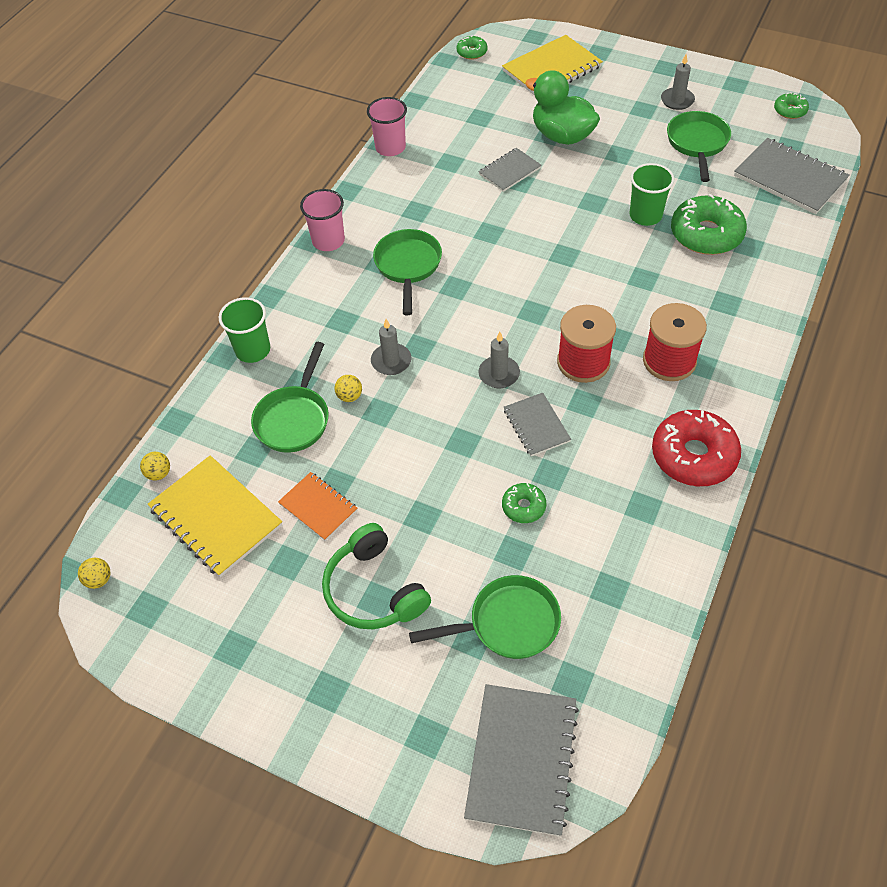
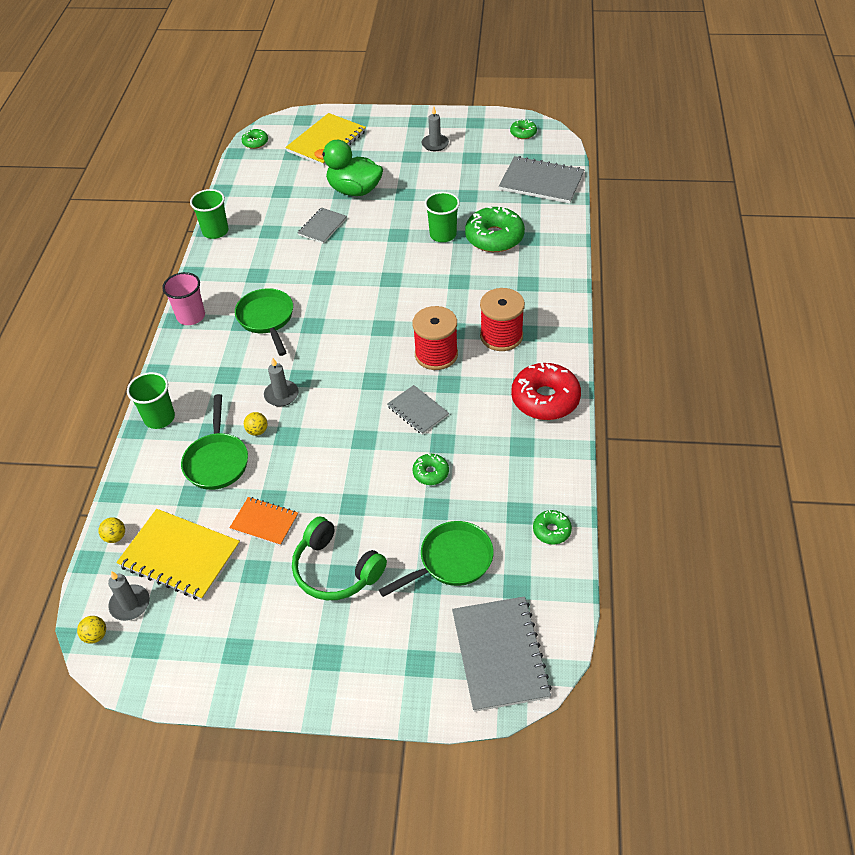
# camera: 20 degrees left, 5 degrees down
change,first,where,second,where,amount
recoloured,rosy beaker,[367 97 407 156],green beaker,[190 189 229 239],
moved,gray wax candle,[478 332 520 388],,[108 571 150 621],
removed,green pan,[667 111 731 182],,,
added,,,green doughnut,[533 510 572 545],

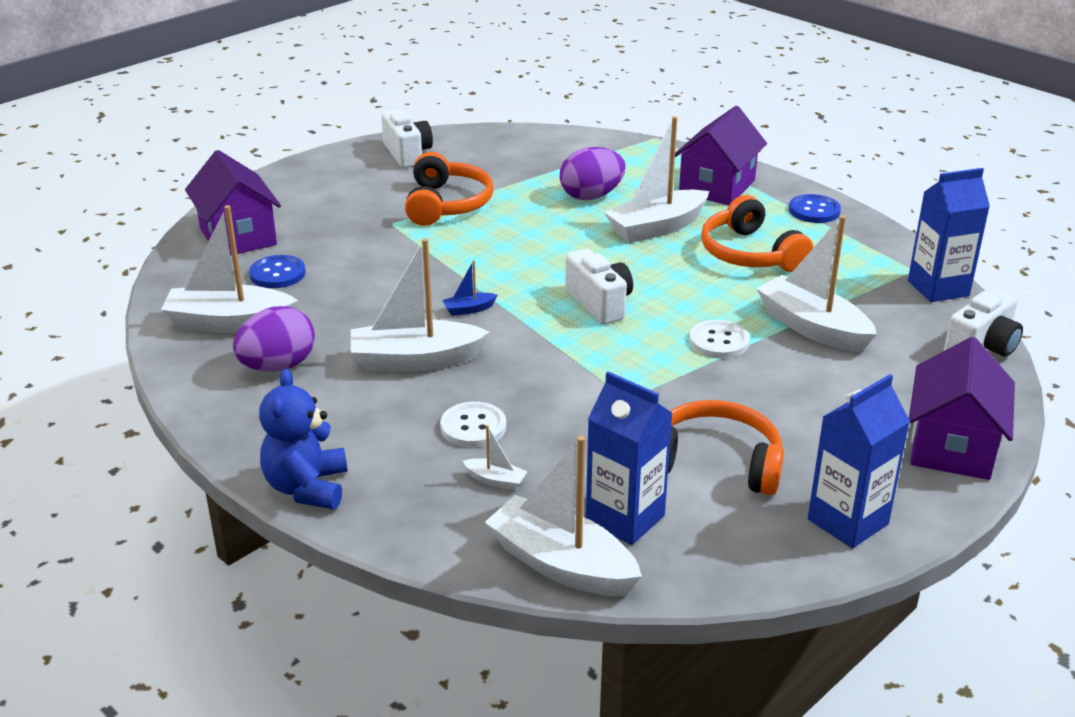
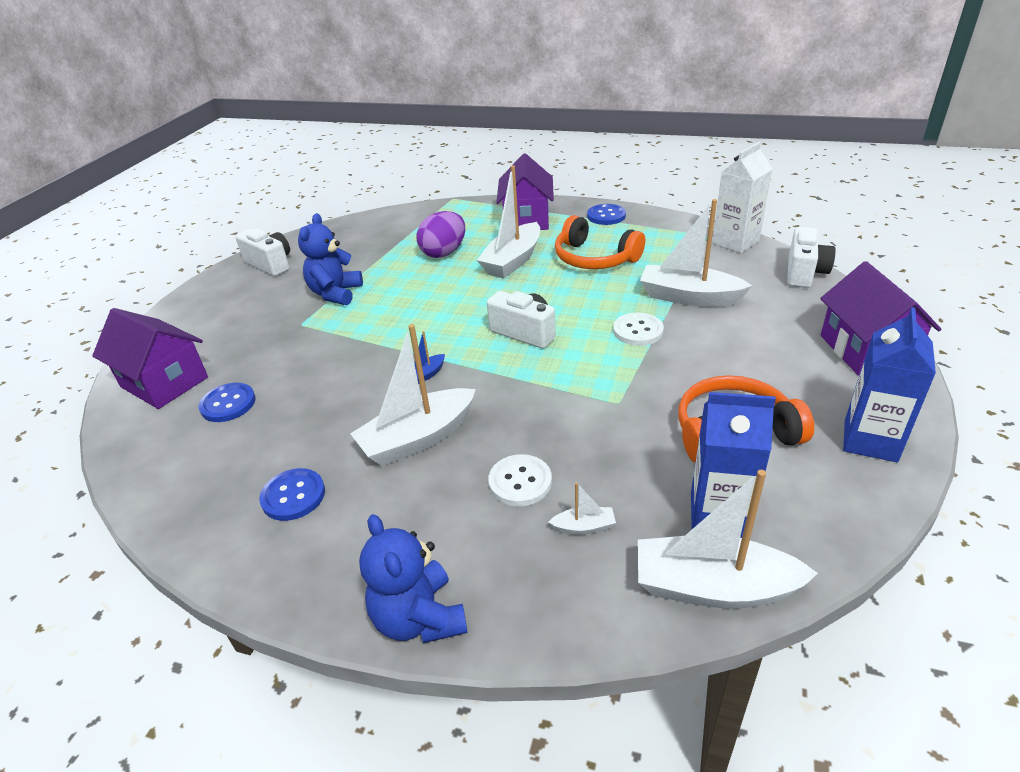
# camera: 25 degrees left, 5 degrees up
change,first,where,second,where,amount
removed,snow-white toy boat,[161 205 298 333],,,
replaced,purple egg shape,[233 306 315 372],cobalt shirt button,[259 468 325 521],
replaced,orange headphones,[405 152 494 226],cobalt teddy bear,[298 213 363 305],
recoloured,cobalt milk carton,[908 168 990 302],snow-white milk carton,[712 142 772 253],

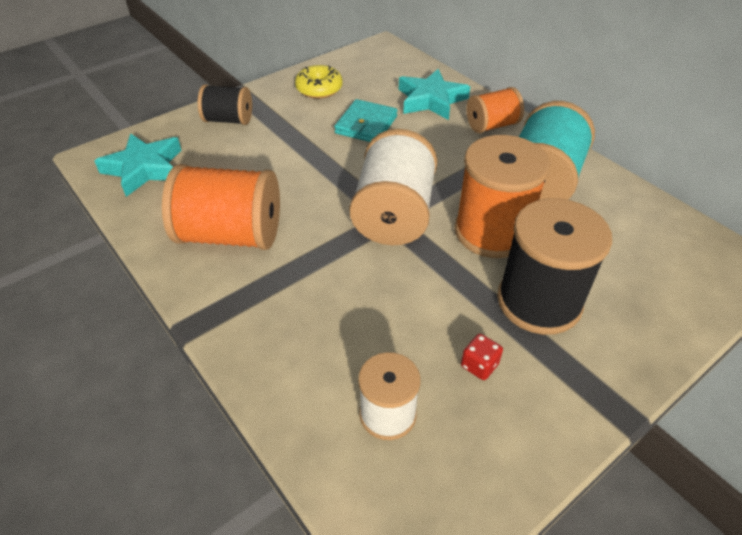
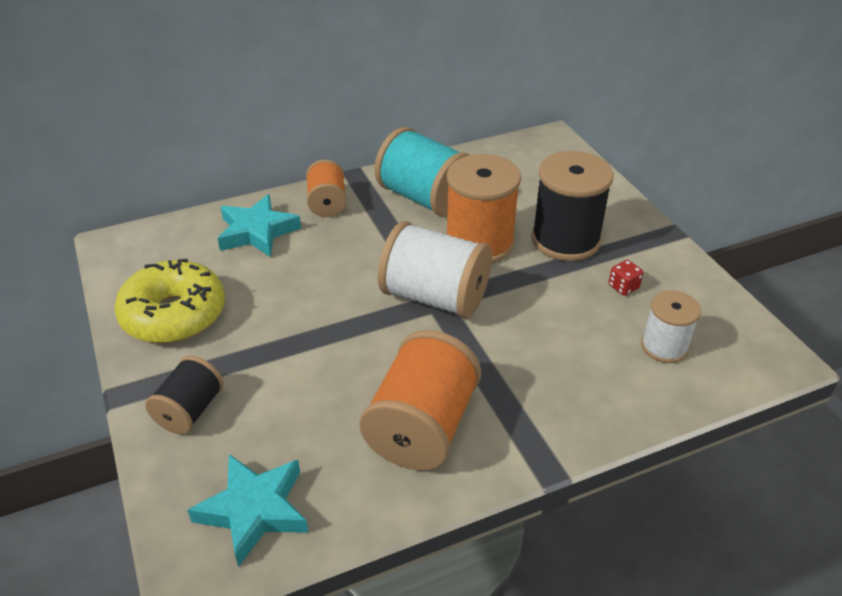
# camera: 75 degrees left, 5 degrees down
change,first,where,second,where,amount
resized,golden doughnut,[295 65 343 99],,[115 259 225 343],x1.68
removed,teal wallet,[334 99 397 142],,,

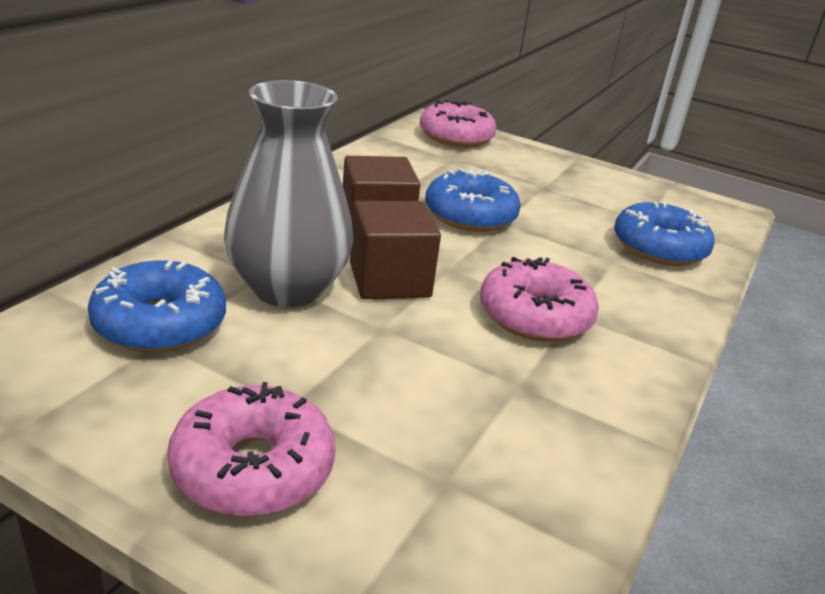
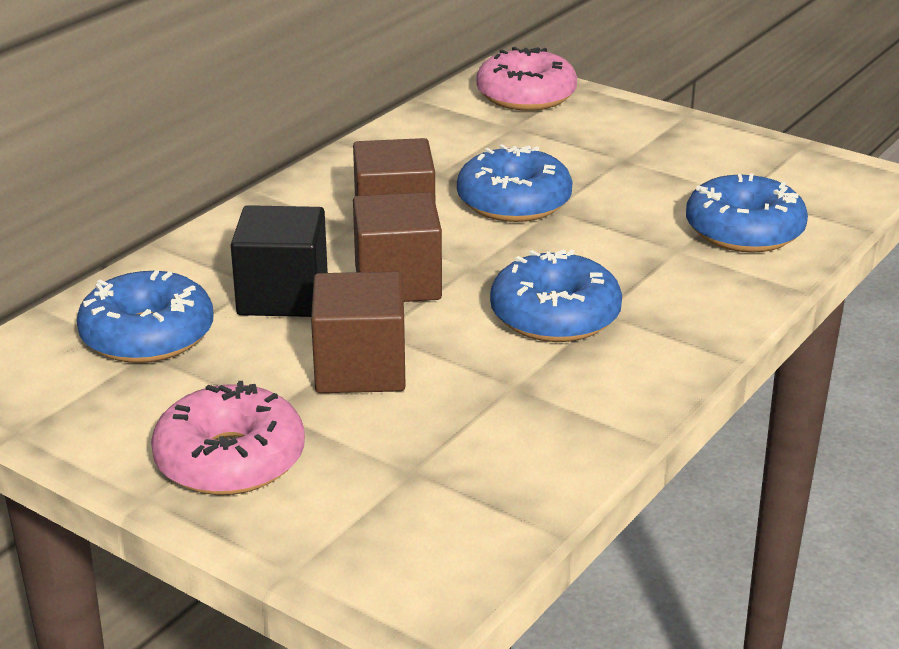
# camera: 10 degrees right, 0 degrees up
change,first,where,second,where,amount
replaced,gray vase,[224 80 353 307],jet-black solid cube,[231 205 328 317],
recoloured,rosy doughnut,[480 257 599 342],cobalt doughnut,[490 250 622 342],
added,,,russet solid cube,[311 272 406 393],

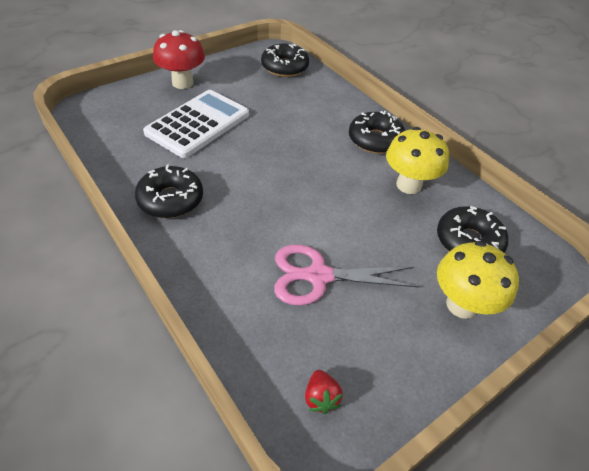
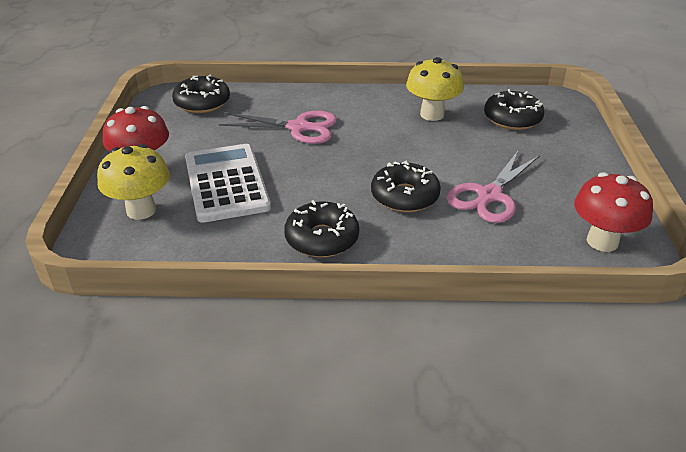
# camera: 50 degrees left, 10 degrees down
change,first,where,second,where,amount
replaced,crimson berry,[305 370 343 414],crimson toadstool,[574 172 653 252],
moved,jet-black doughnut,[349 111 405 154],,[371 161 441 212],
moved,golden toadstool,[437 241 519 319],,[97 144 170 220],
added,,,rosy scissors,[219 111 337 144],

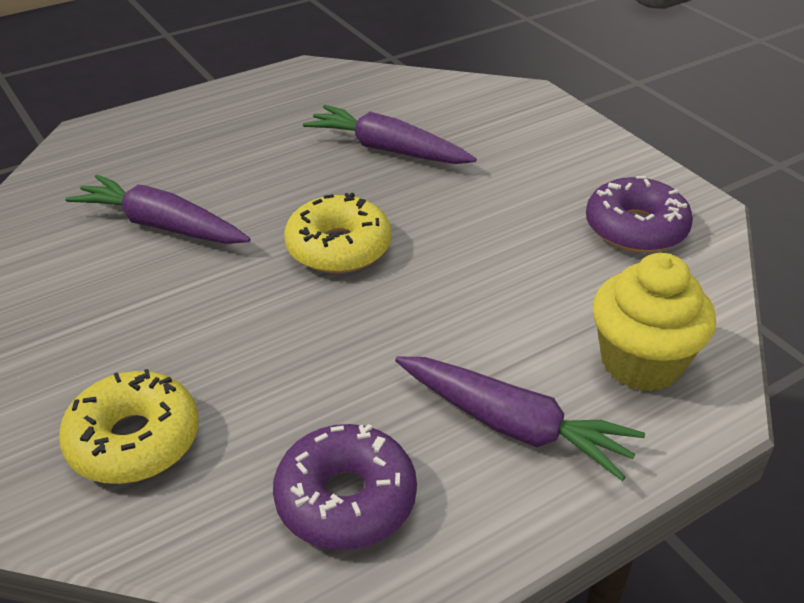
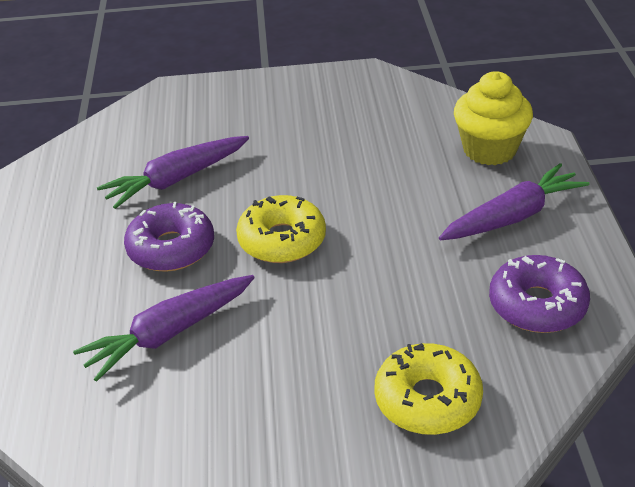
# camera: 60 degrees left, 0 degrees up
change,first,where,second,where,amount
moved,purple doughnut,[586 176 693 253],,[124 202 214 272],

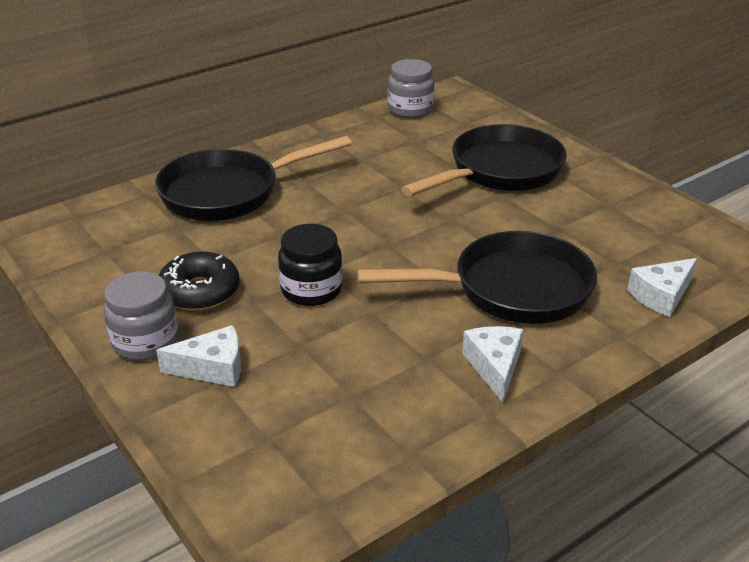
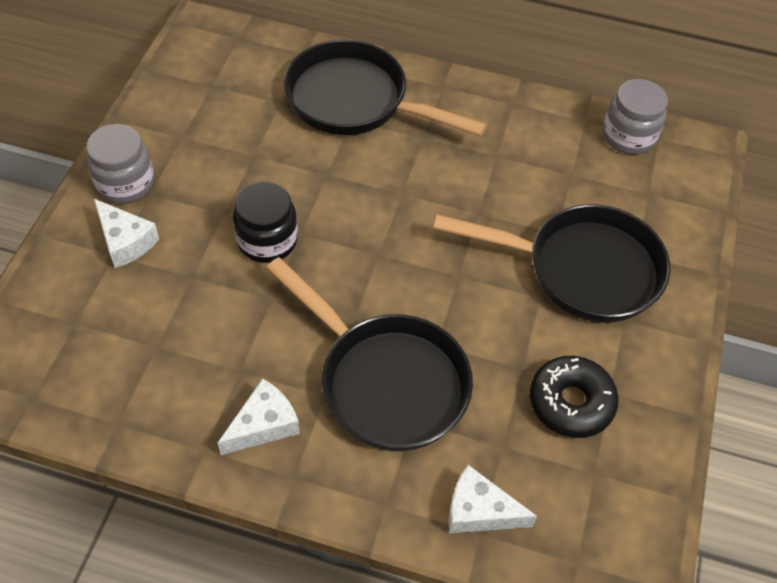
# camera: 50 degrees right, 20 degrees up
change,first,where,second,where,amount
moved,jet-black doughnut,[159 252 239 311],,[529 356 619 438],

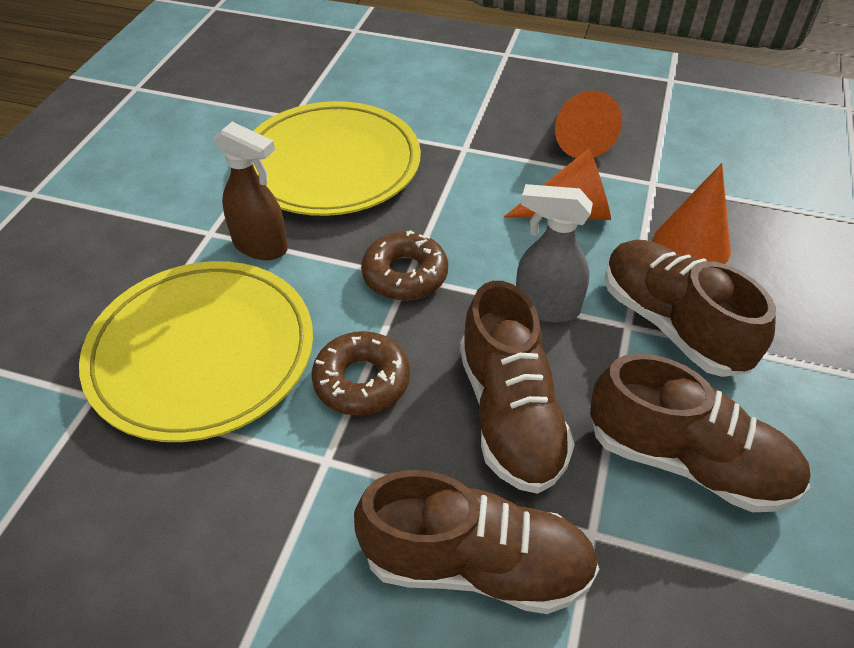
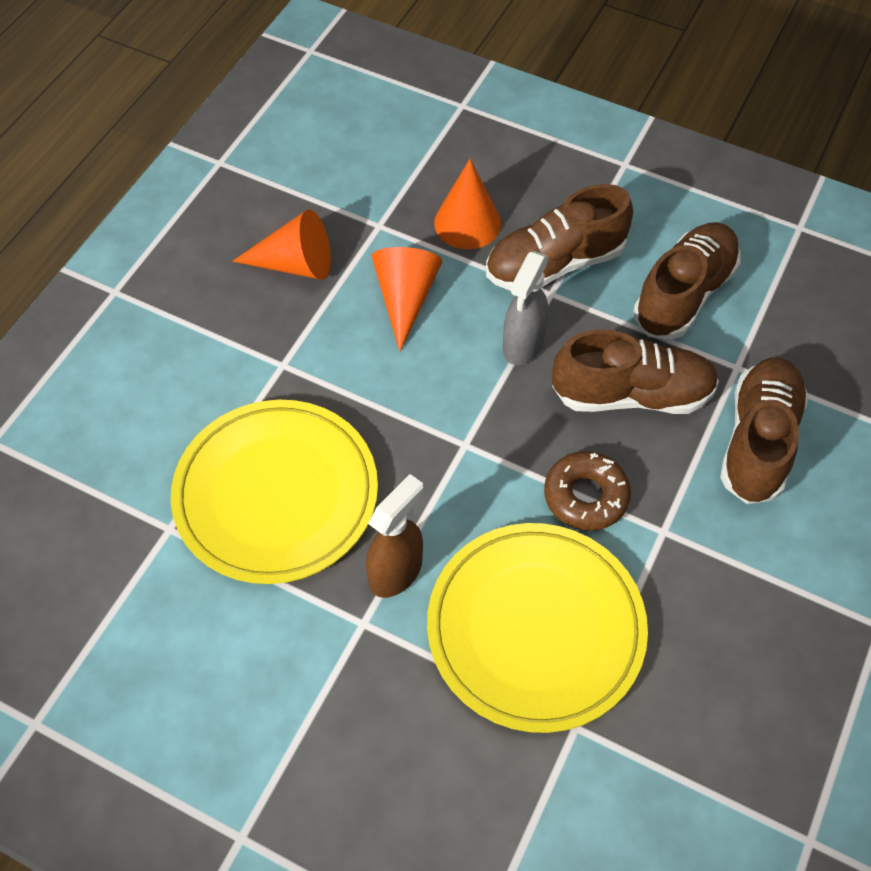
# camera: 80 degrees left, 10 degrees up
change,first,where,second,where,amount
removed,russet doughnut,[361 230 448 300],,,

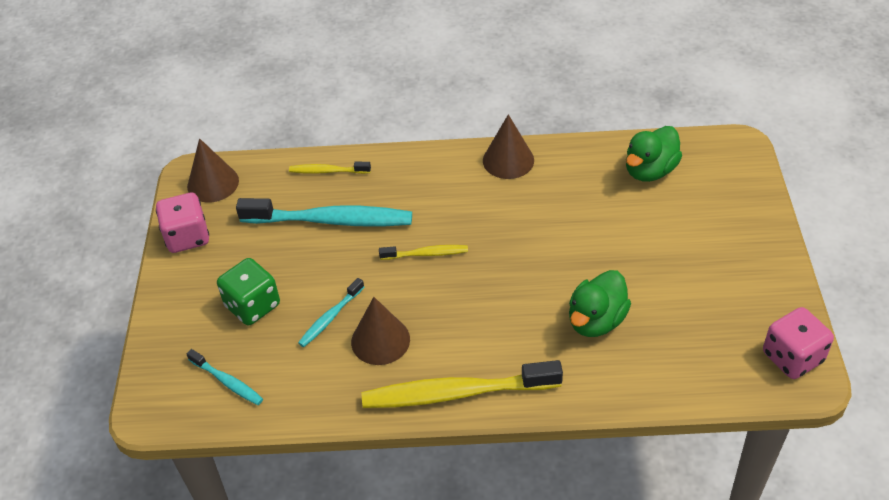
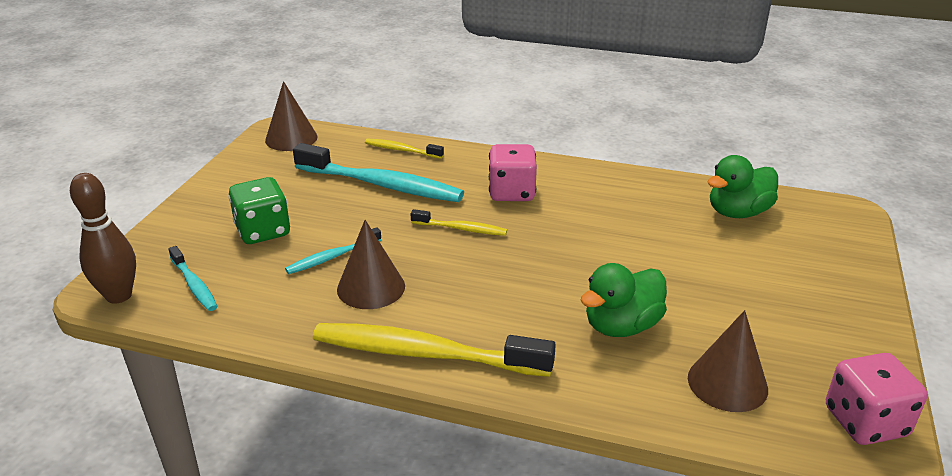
# camera: 15 degrees right, 15 degrees down
change,first,where,second,where,amount
moved,rosy die,[156 192 209 253],,[489 144 537 201],
moved,russet solid cone,[483 114 534 179],,[688 310 768 412],
added,,,russet skittle,[70 173 136 304],

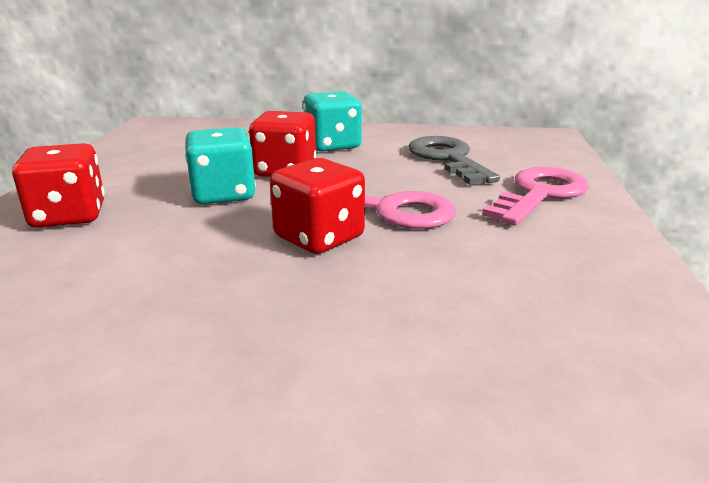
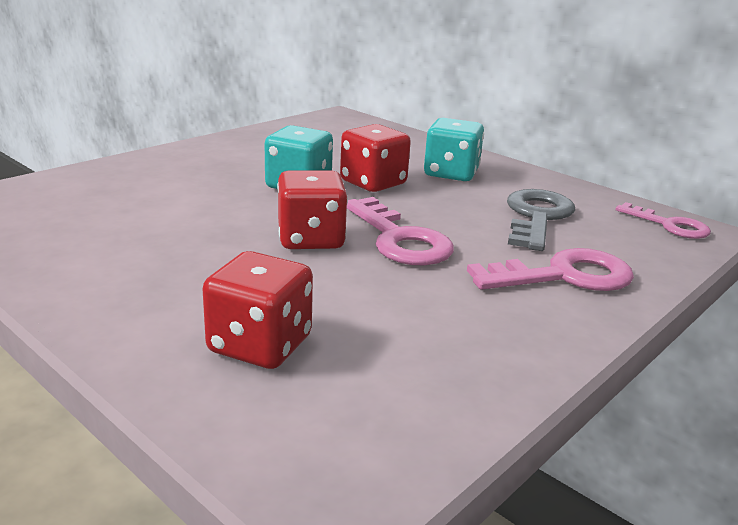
# camera: 35 degrees right, 0 degrees up
change,first,where,second,where,amount
moved,crimson die,[12 143 105 228],,[202 251 313 369],
added,,,rosy door key,[616 202 711 239],

